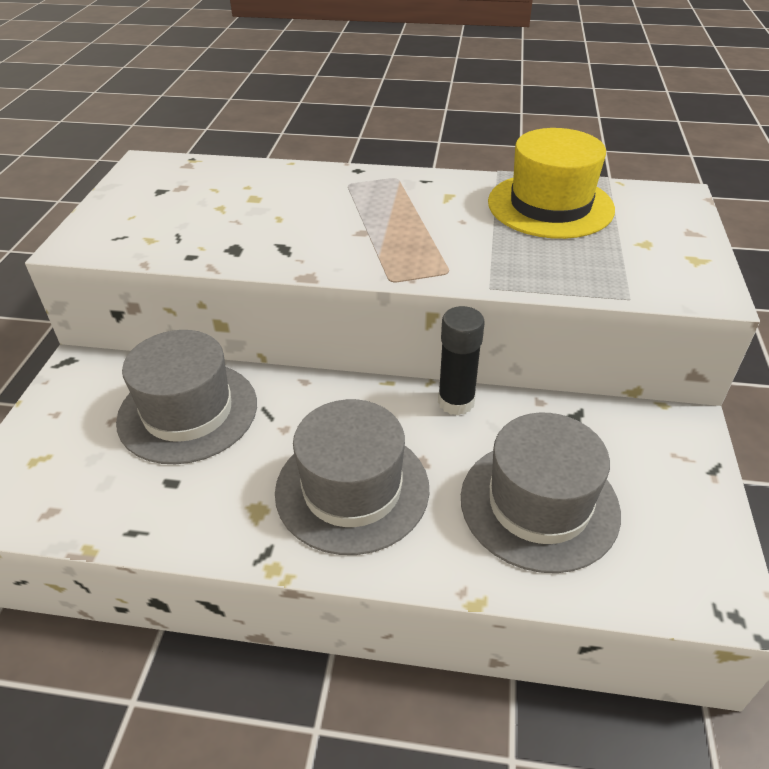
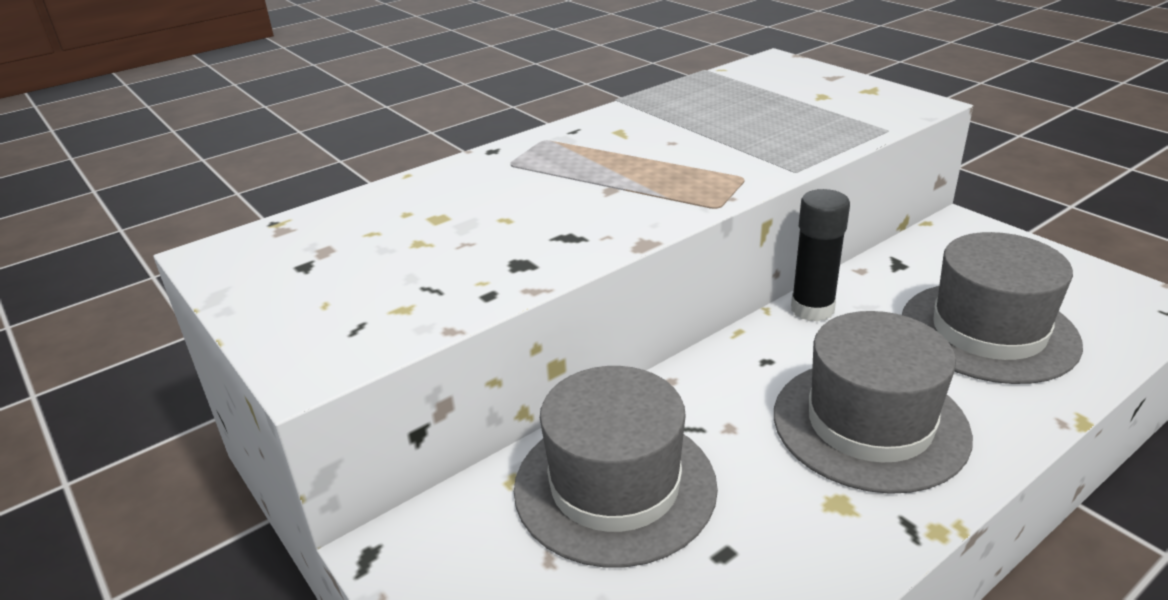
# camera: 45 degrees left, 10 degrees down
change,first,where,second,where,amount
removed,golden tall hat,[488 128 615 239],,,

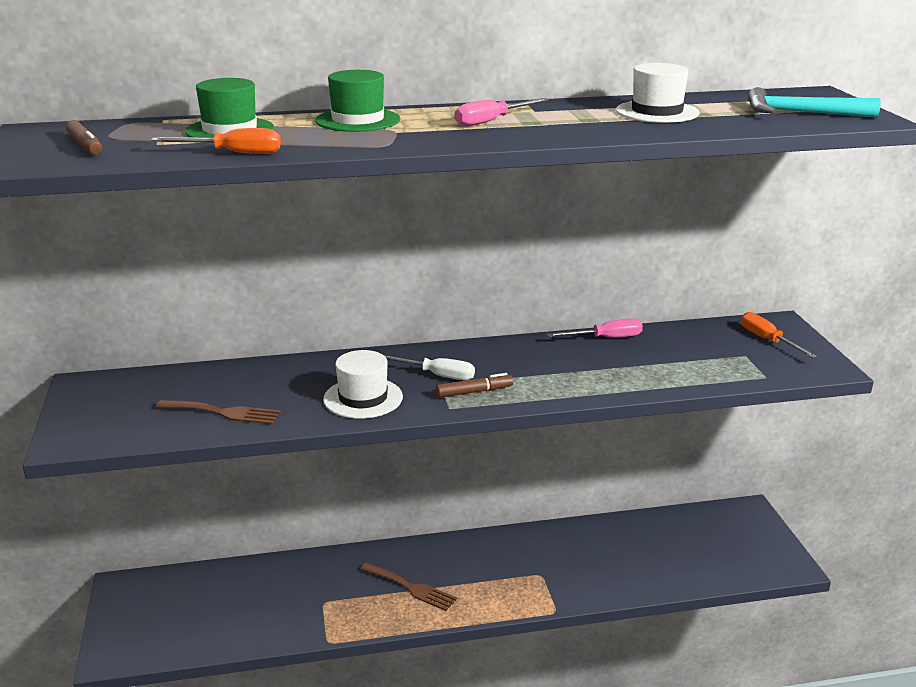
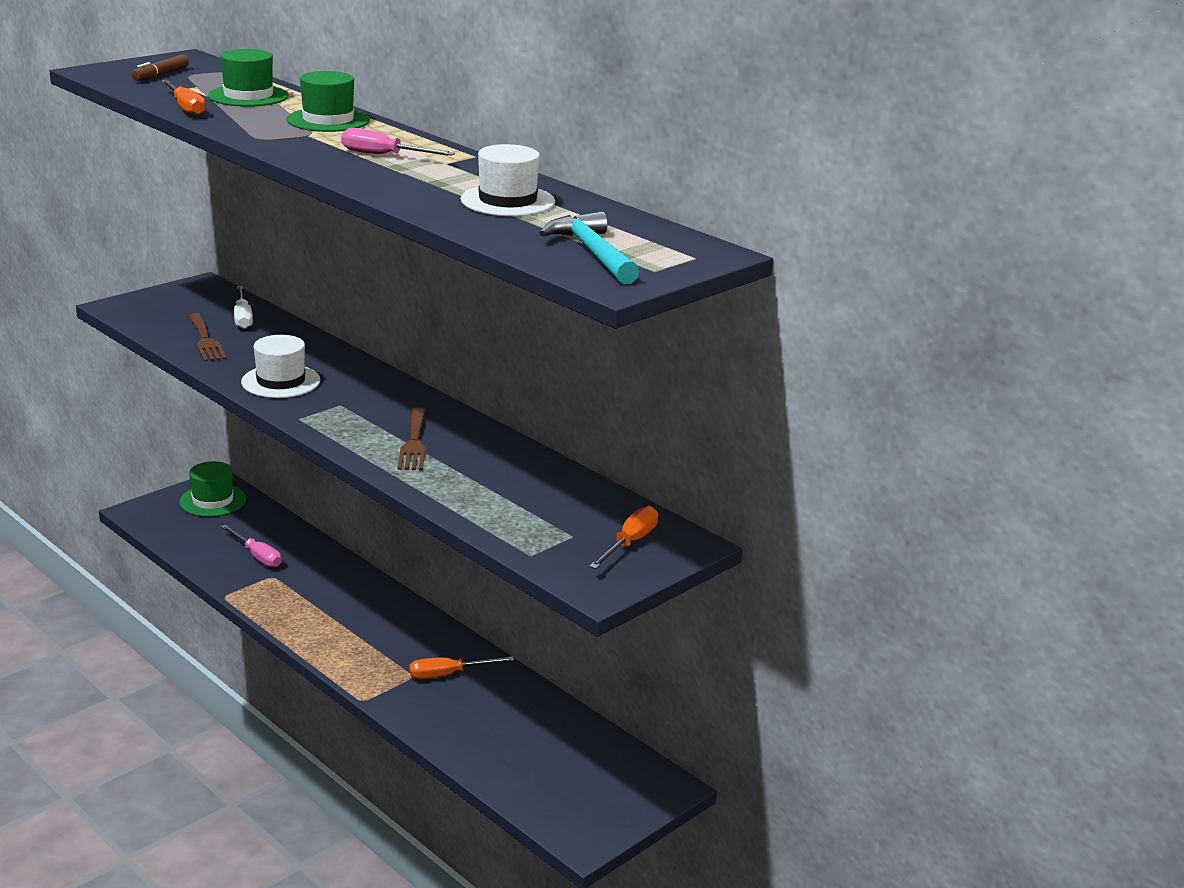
# camera: 55 degrees right, 0 degrees up
change,first,where,second,where,amount
moved,russet table fork,[360 562 457 611],,[397 408 426 470],
moved,snow-white flat screwdriver,[384 355 475 380],,[234 286 253 329],
removed,russet marker,[436 373 513 398],,,
moved,rosy flat screwdriver,[547 318 643 338],,[221 525 281 567],
added,,,green tall hat,[179 461 246 517],
added,,,orange flat screwdriver,[409 656 514 679],

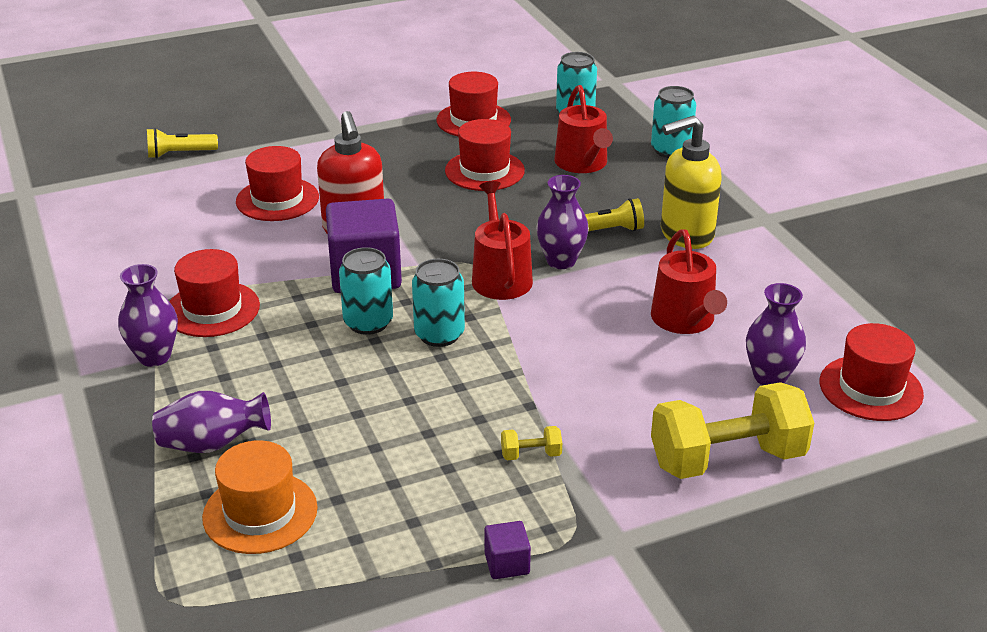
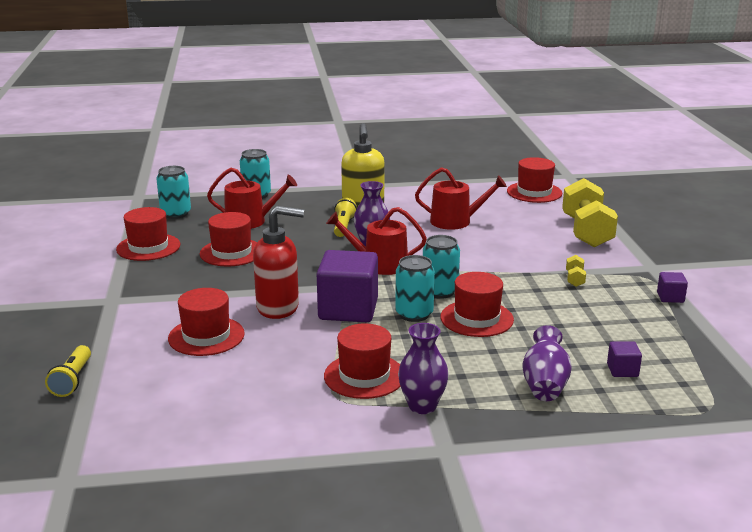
# camera: 75 degrees left, 10 degrees down
change,first,where,second,where,amount
replaced,orange tall hat,[202 440 318 554],purple solid cube,[607 341 642 377],
removed,purple vase,[746 283 806 385],,,
added,,,crimson tall hat,[441 272 514 337],

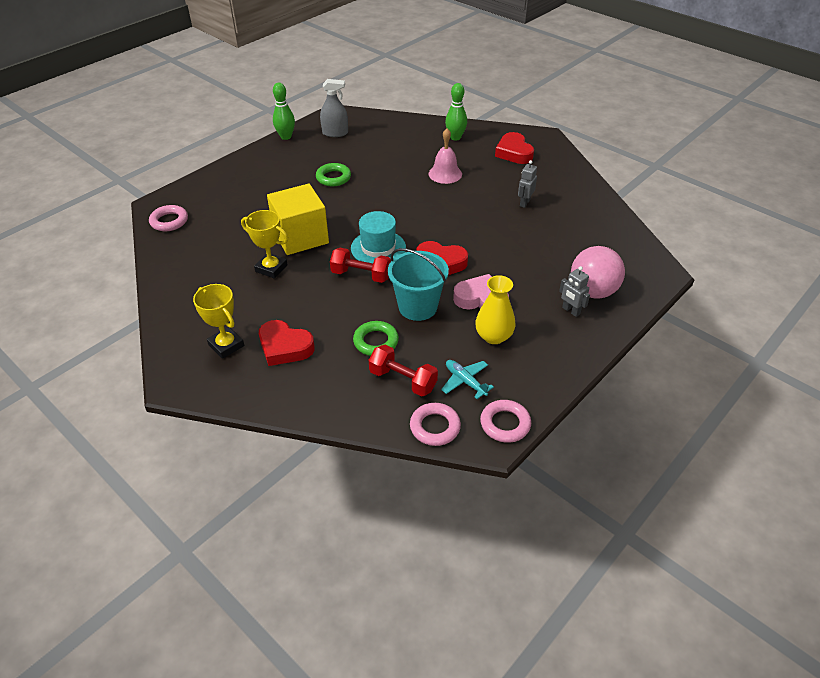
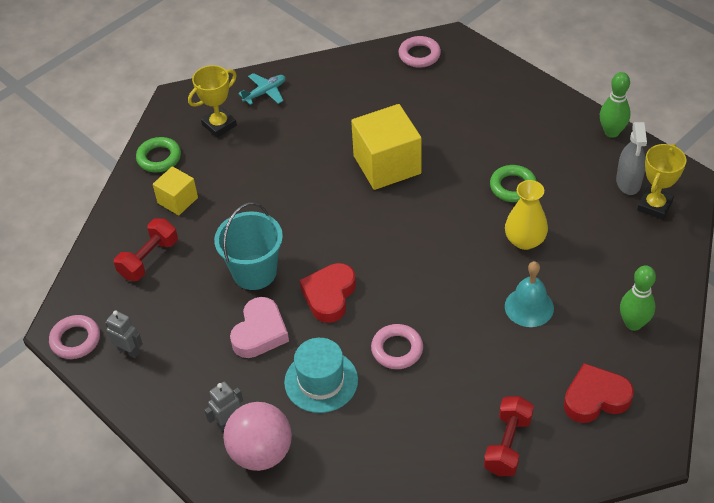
# camera: 95 degrees right, 5 degrees up
change,first,where,second,where,amount
moved,golden trophy,[241 210 288 279],,[637 144 686 220],
removed,crimson love heart,[259 320 315 366],,,
moved,crimson hand weight,[330 248 391 283],,[484 396 534 476],
moved,teal tall hat,[351 211 406 263],,[284 338 358 413],
moved,green ring,[353 321 399 356],,[136 137 181 173],
moved,rosy ring,[410 403 461 446],,[371 324 423 369],
recoloured,rosy hand bell,[429 129 462 184],teal hand bell,[505 261 554 327],
moved,teal toy plane,[441 360 494 399],,[238 73 285 105],
moved,golden vase,[475 275 515 344],,[505 180 548 250],
moved,gray robot figure,[518 160 537 208],,[105 310 143 358],
added,,,golden solid cube,[153 166 198 215],

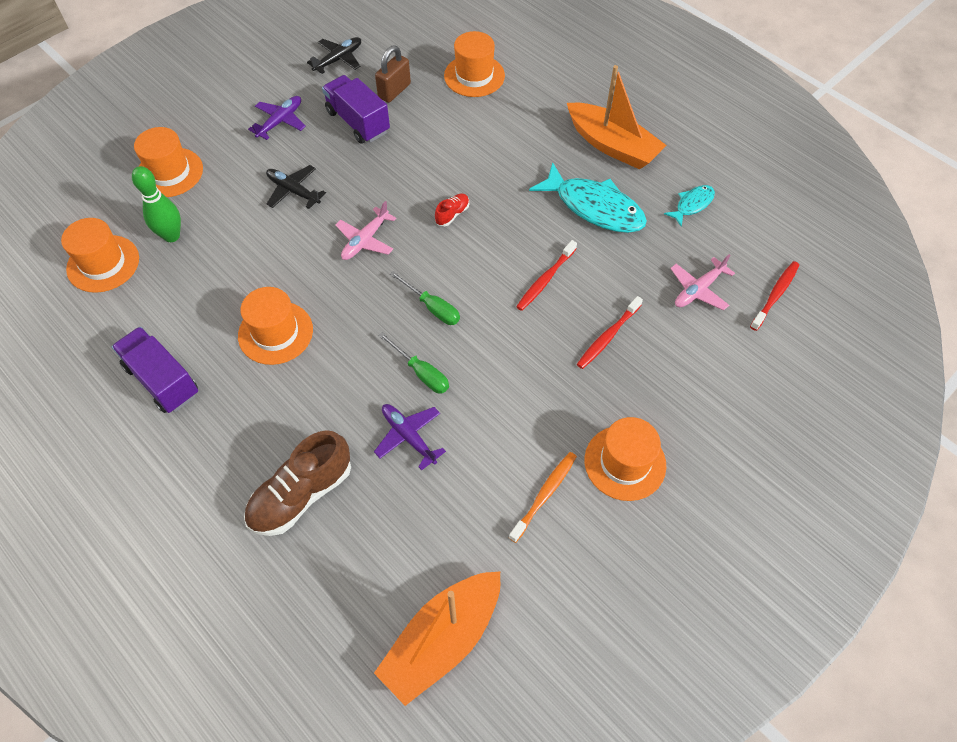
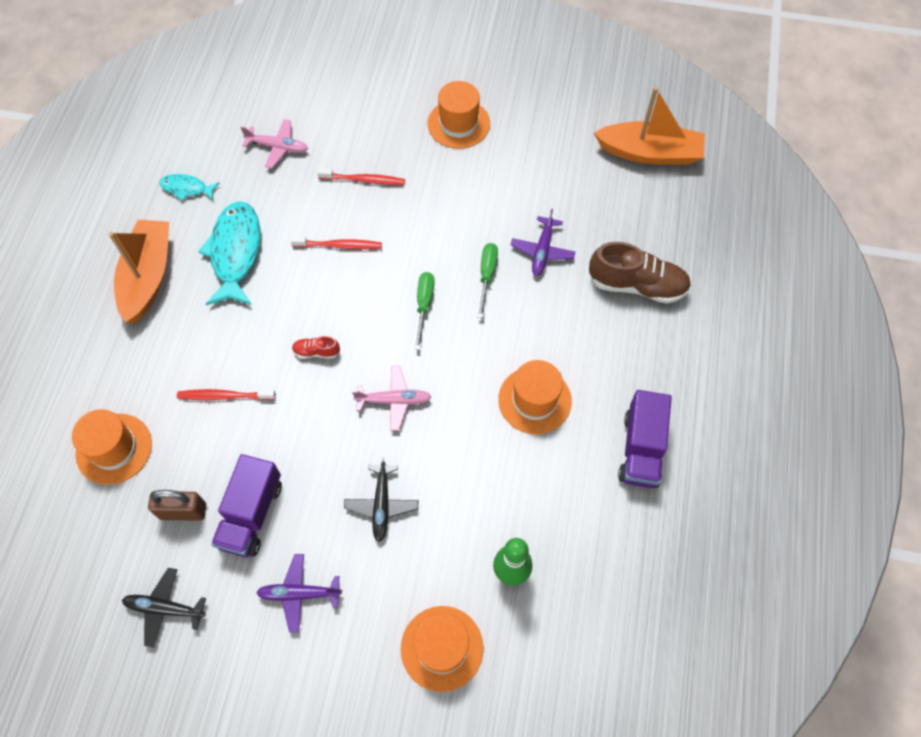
# camera: 125 degrees left, 5 degrees up
change,first,where,second,where,amount
removed,orange tall hat,[61 218 139 293],,,
removed,orange toothbrush,[509 452 577 543],,,
moved,crimson toothbrush,[750 261 799 331],,[177 389 276 400],

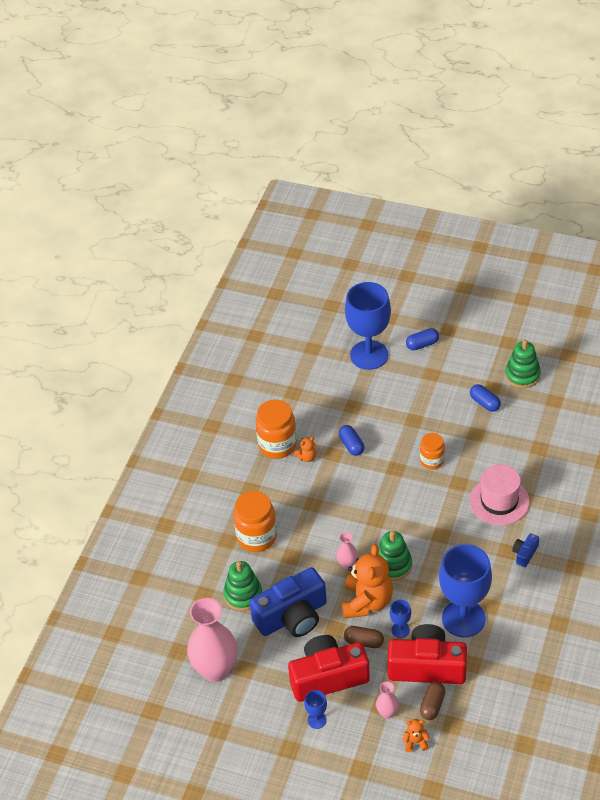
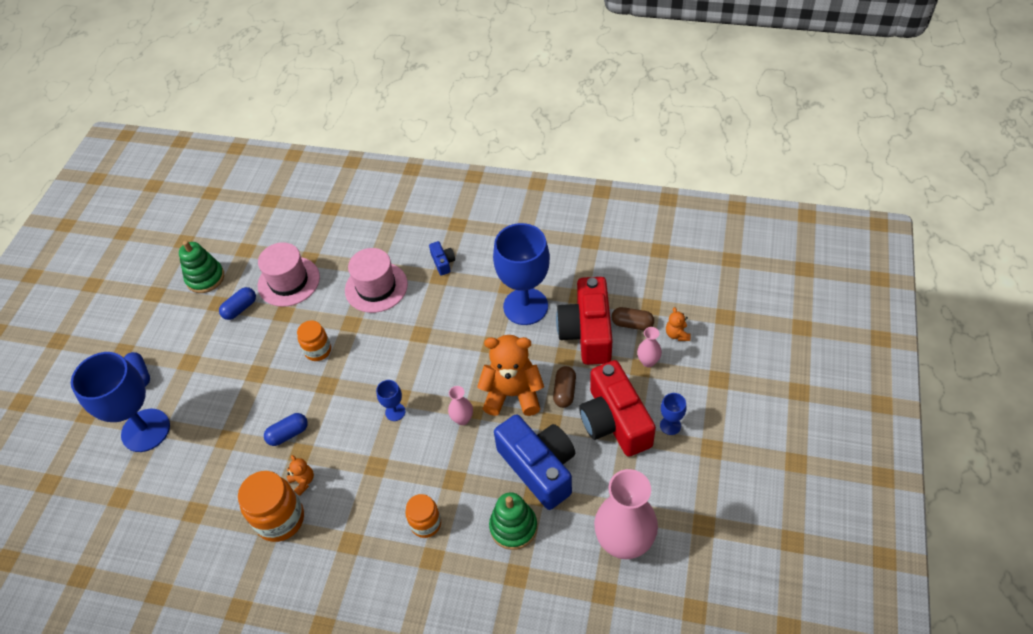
# camera: 95 degrees left, 5 degrees up
change,first,where,second,where,amount
resized,orange jam jar,[233 491 277 552],,[406 494 441 538],x0.62
removed,green stacking toy,[378 531 412 581],,,
moved,cobalt goblet,[389 600 411 638],,[376 380 405 421],
turned,cobalt compact camera,[512 533 539 567],,[429 241 455 276],135 degrees counterclockwise
added,,,rosy tall hat,[258 242 320 307],

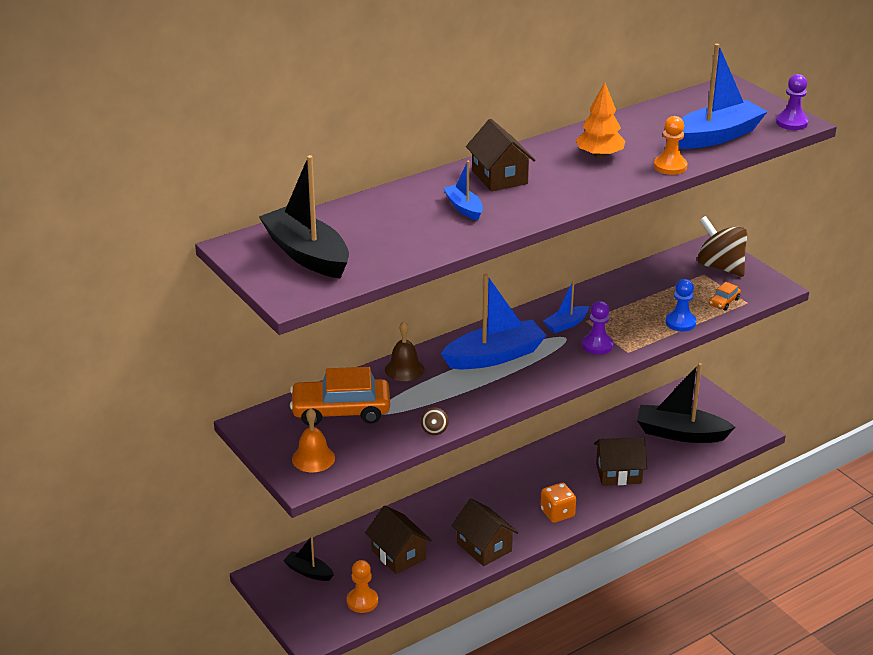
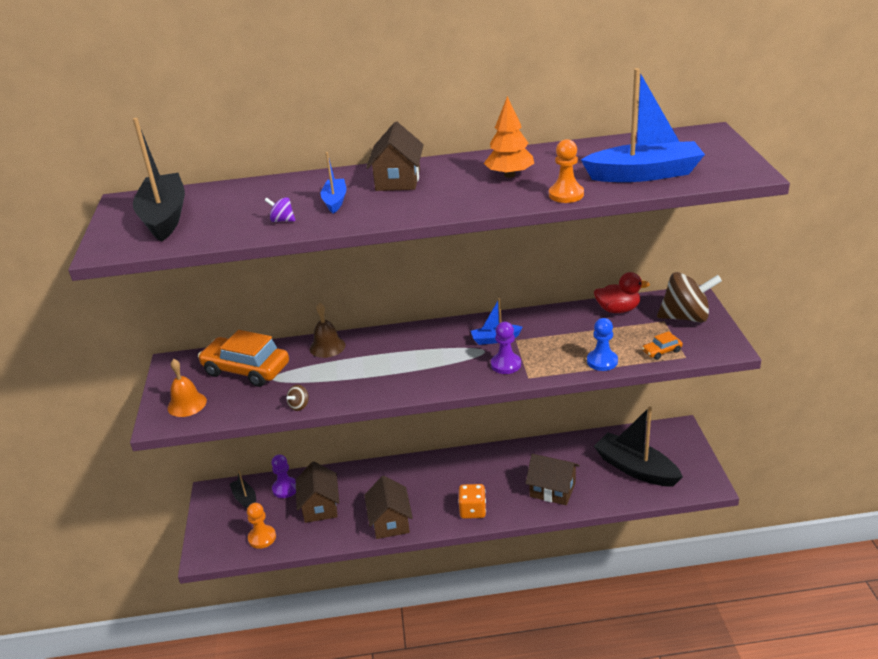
# camera: 30 degrees right, 0 degrees up
change,first,where,second,where,amount
removed,cobalt toy boat,[441 274 547 369],,,
turned,russet spinning top,[697 216 747 277],,[657 272 722 322],105 degrees clockwise
moved,purple chess pawn,[776 74 809 130],,[271 454 296 498],
added,,,purple spinning top,[265 197 296 222],
added,,,crimson toy duck,[594 272 650 313],

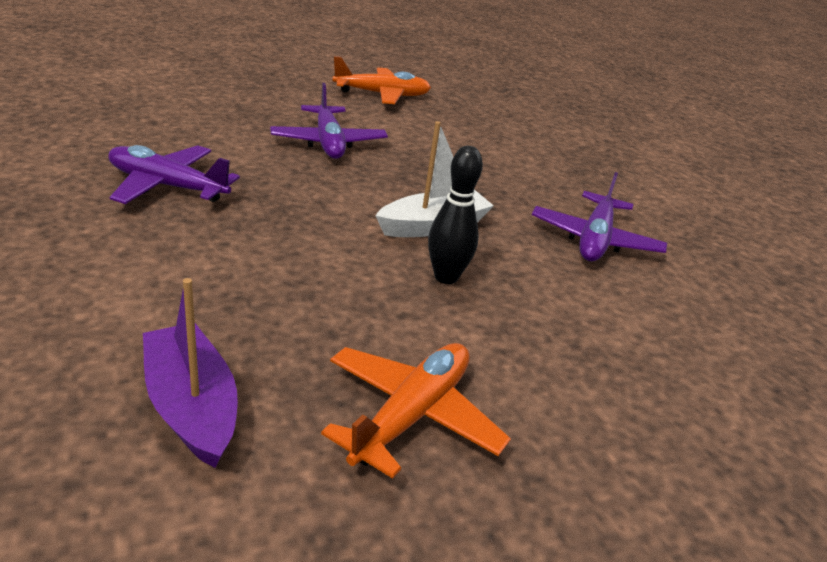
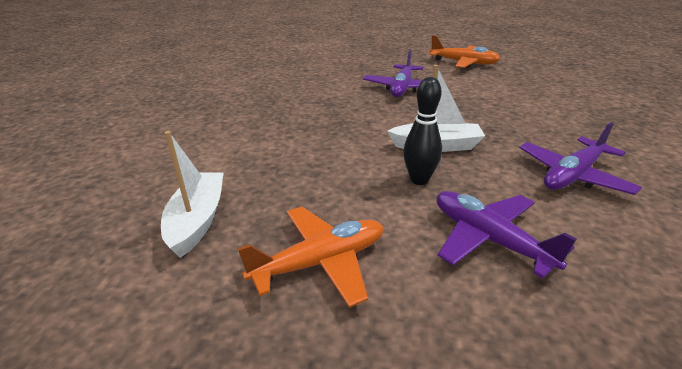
# camera: 35 degrees right, 0 degrees up
change,first,where,second,where,amount
moved,purple toy plane,[108 145 240 204],,[437 191 577 279],
recoloured,purple toy boat,[143 278 238 468],snow-white toy boat,[161 131 224 258],

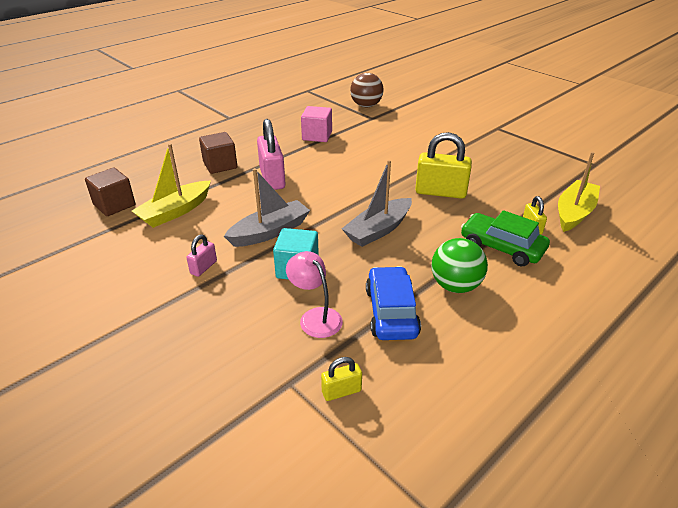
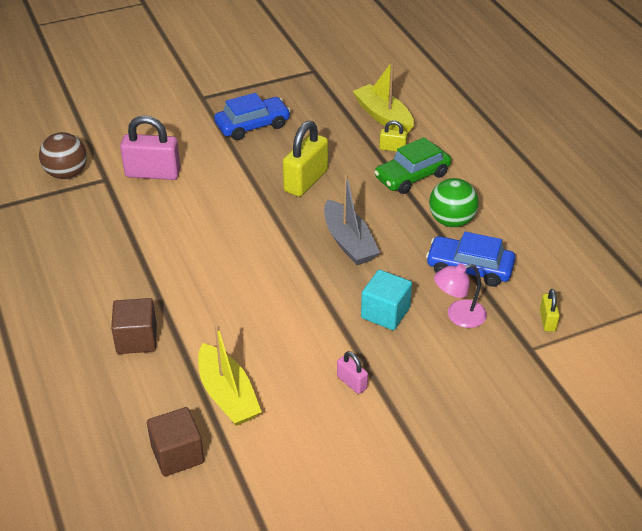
# camera: 70 degrees left, 5 degrees up
change,first,where,second,where,amount
removed,gray toy boat,[224 168 310 247],,,
moved,rosy small lock,[257 119 285 190],,[120 115 181 180],
removed,rosy solid cube,[301 106 332 142],,,
added,,,cobalt toy car,[214 93 291 140],

